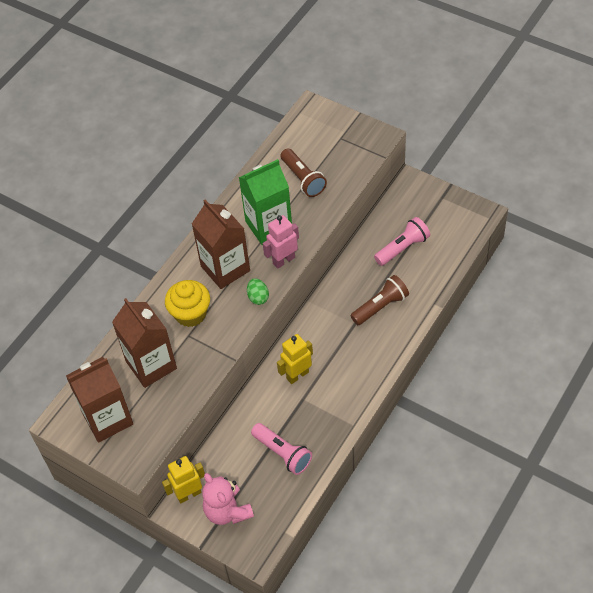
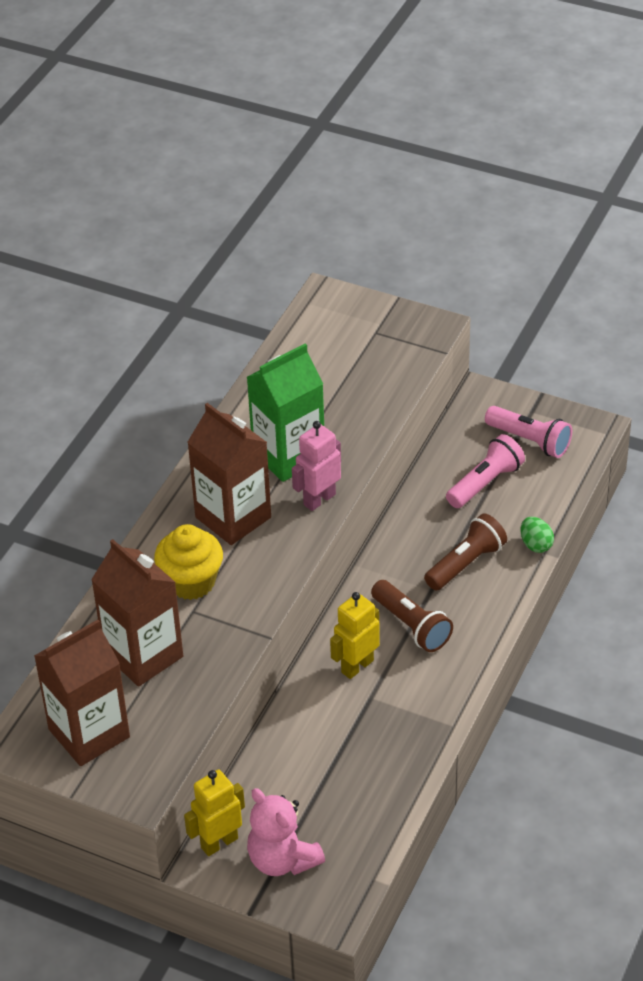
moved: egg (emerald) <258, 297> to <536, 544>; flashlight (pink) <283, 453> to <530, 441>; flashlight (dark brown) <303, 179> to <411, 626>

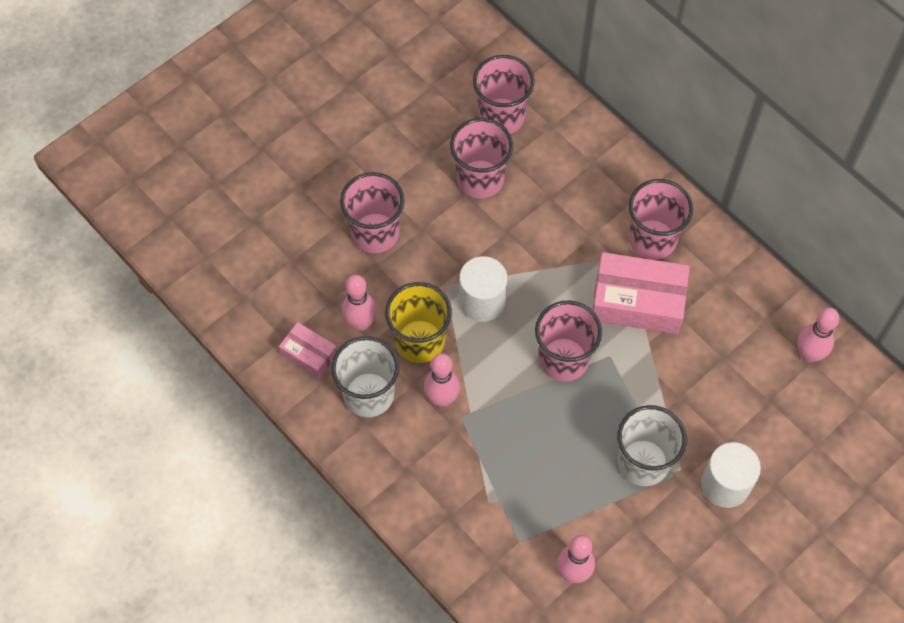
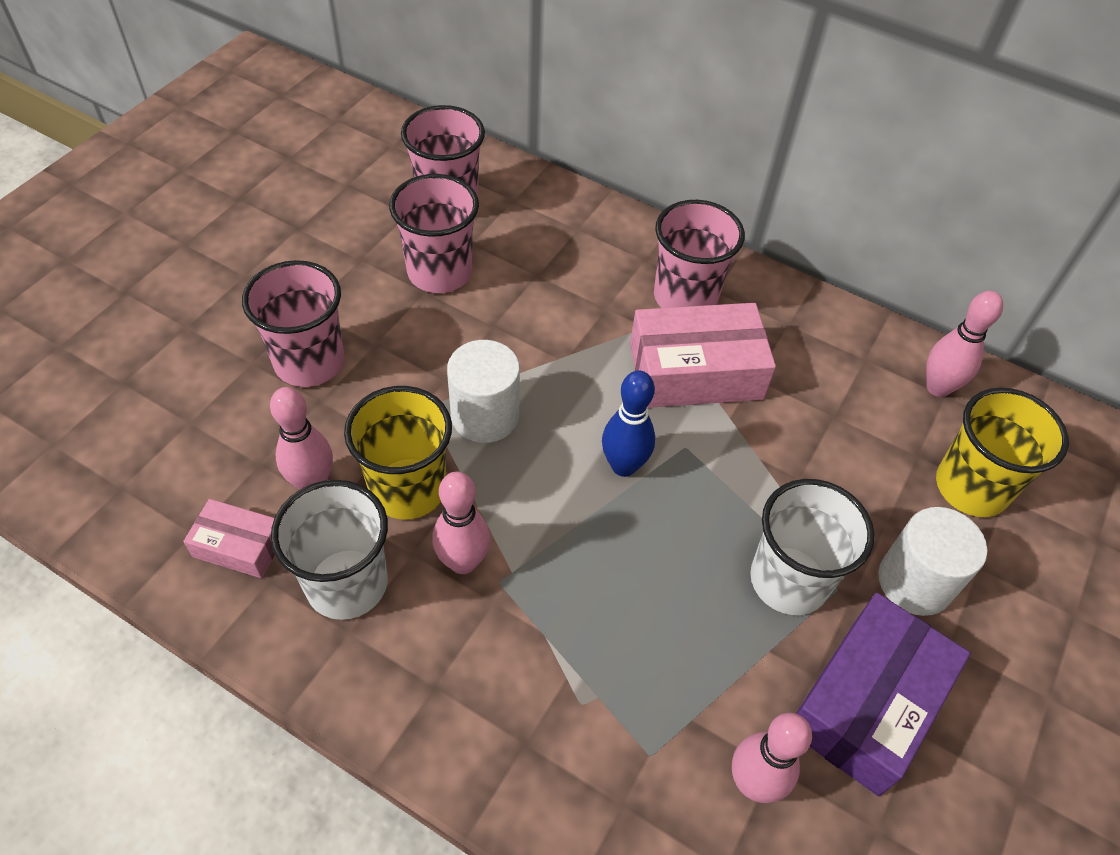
added: parcel (royal purple) <867, 703>; beaker (bright yellow) <971, 487>
replaced: beaker (pink) <563, 359> to tenpin (cobalt) <623, 466>

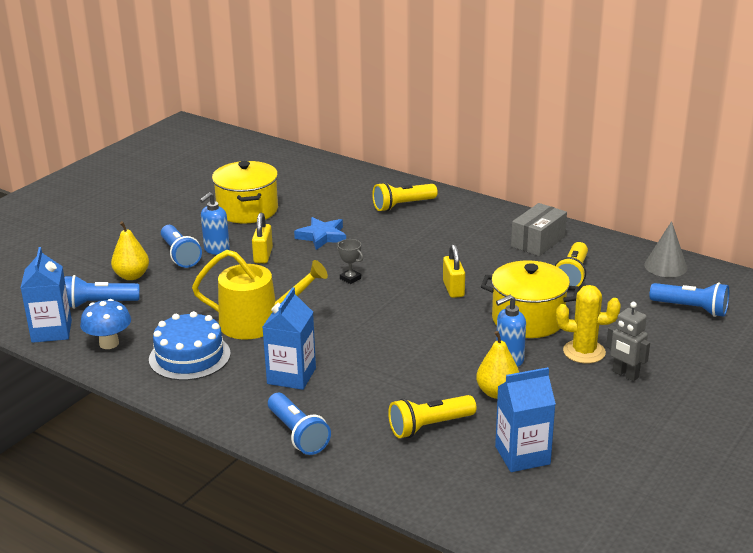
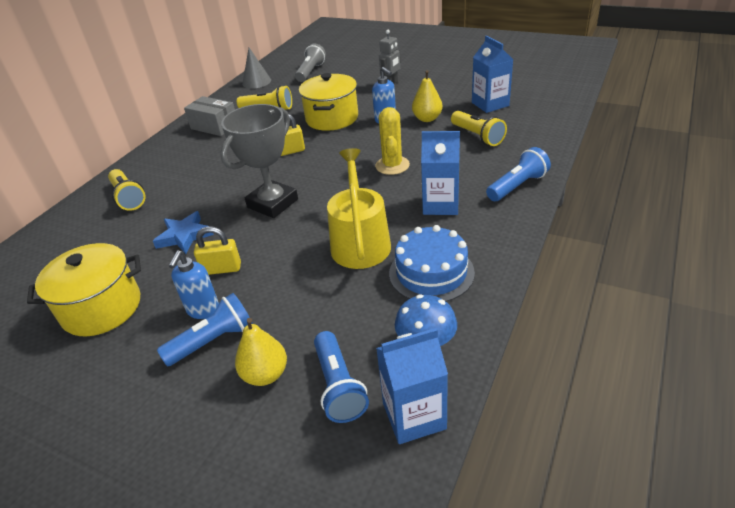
moved: cactus (bright yellow) <584, 352> to <392, 165>
recoloured: flashlight (cobalt) <691, 309> to flashlight (gray) <311, 72>
turned: soap pump (cobalt) <216, 250> = <203, 310> 75 degrees clockwise
resized: prize cup (gray) <350, 278> = <272, 203> x2.49

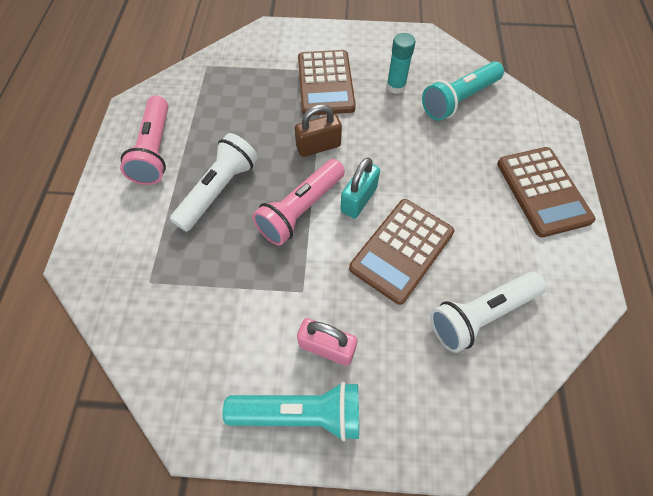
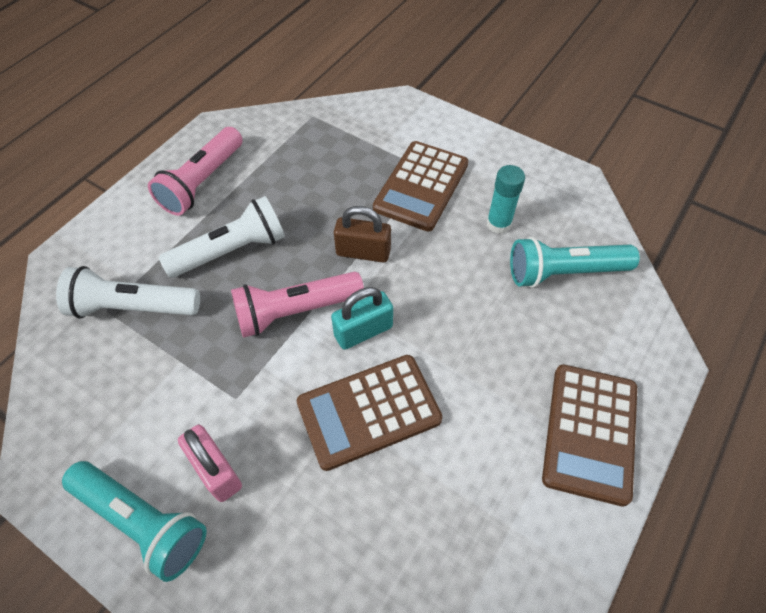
moved: flashlight (white) <480, 314> to <133, 307>

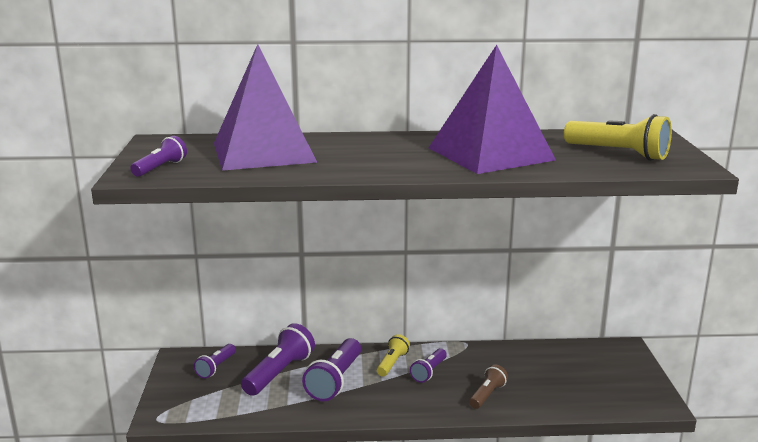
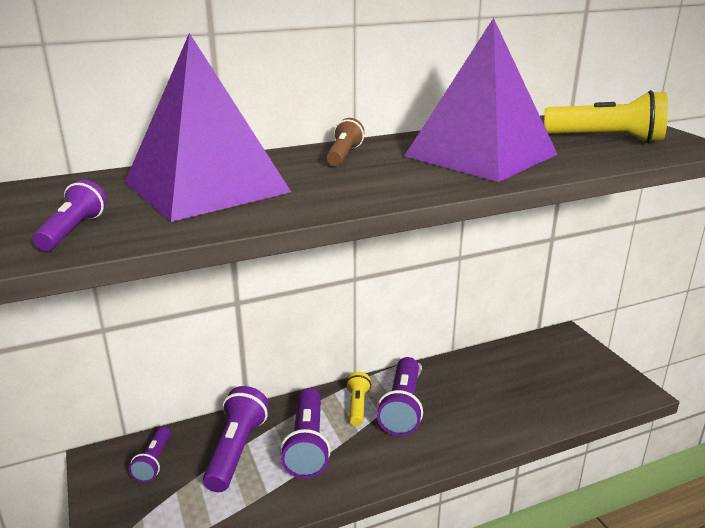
moved: flashlight (dark brown) <487, 395> to <344, 155>
resized: flashlight (royal purple) <429, 372> = <402, 408> x1.71

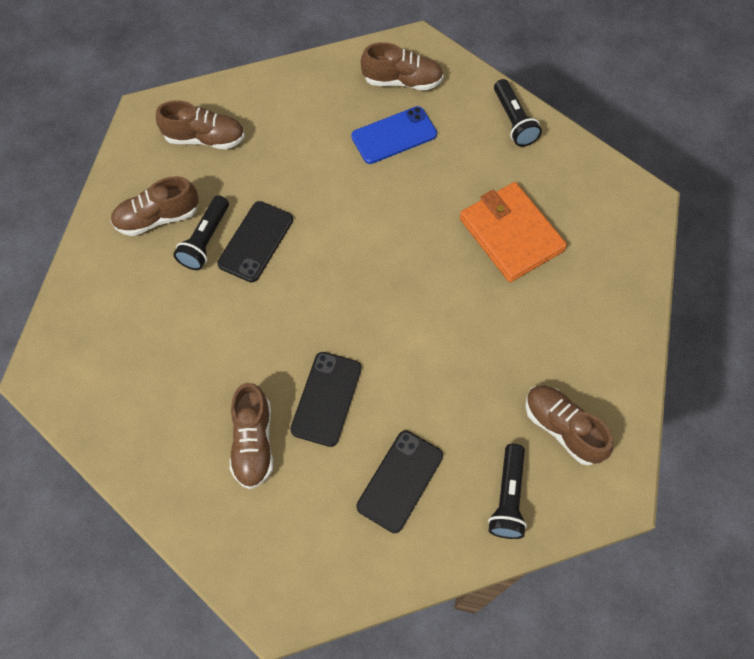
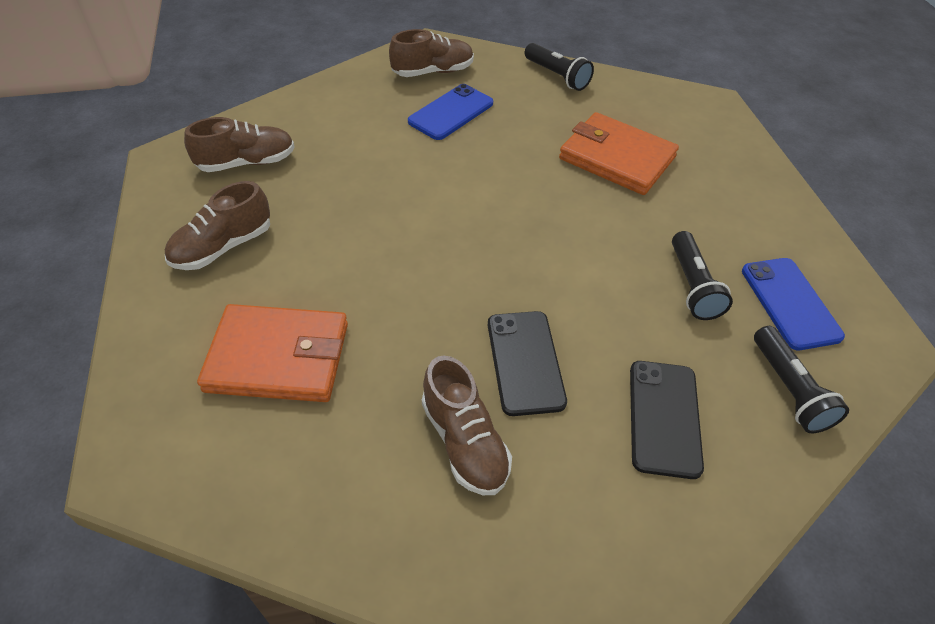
removed: mobile phone (ebony) <256, 241>
added: billfold (orange-coloured) <278, 357>
moved: flashlight (ebony) <206, 240> to <692, 286>
replaced: lace-up shoe (dark brown) <562, 428> to mobile phone (cobalt) <790, 303>

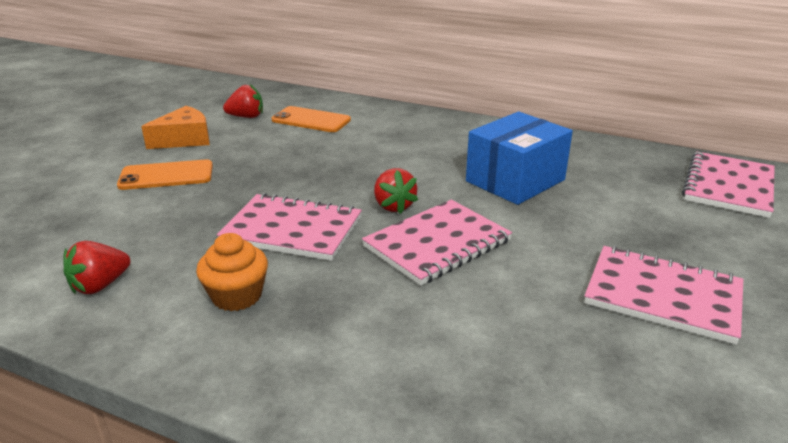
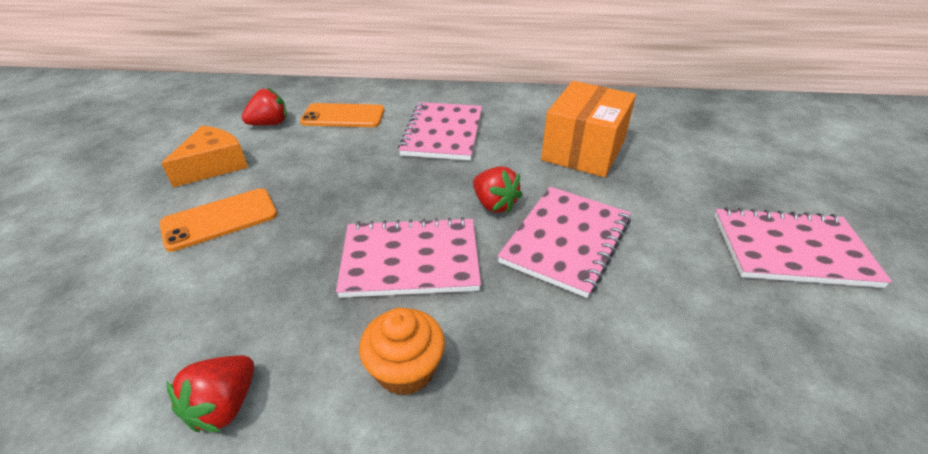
moved: exercise book (pink) <729, 186> to <443, 133>
recoloured: parcel (cobalt) <515, 180> to parcel (orange-coloured) <583, 150>

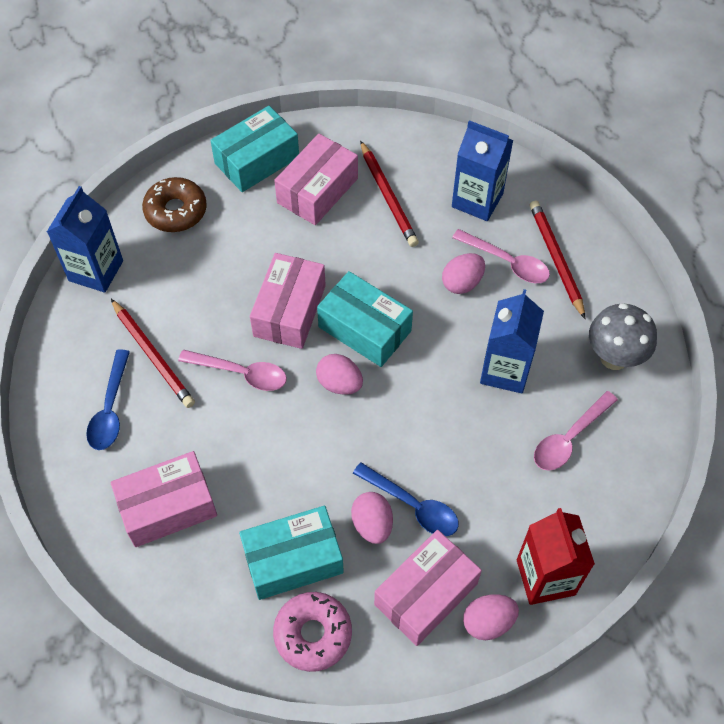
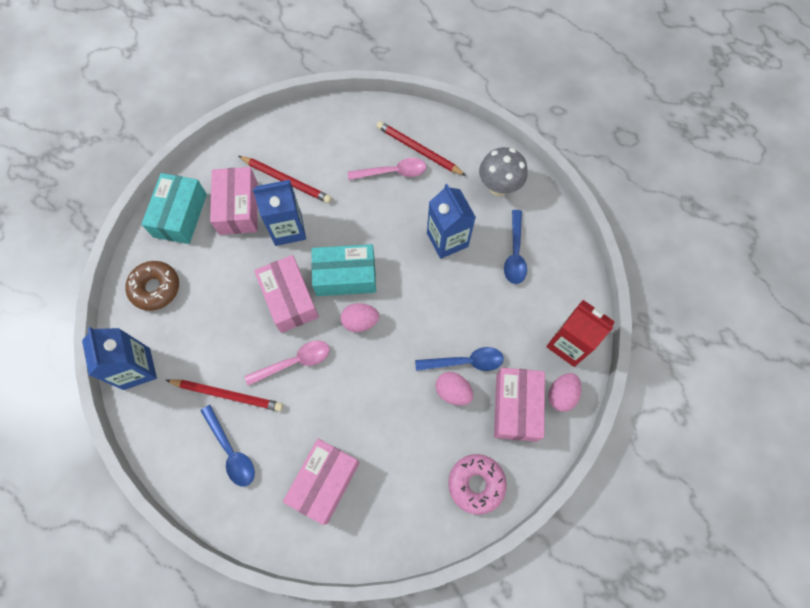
removed: parcel (turquoise) <293, 559>; egg (pink) <462, 283>
moved: juice carton (cobalt) <477, 200> to <288, 229>
recoloured: spoon (pink) <569, 438> to spoon (cobalt) <515, 253>

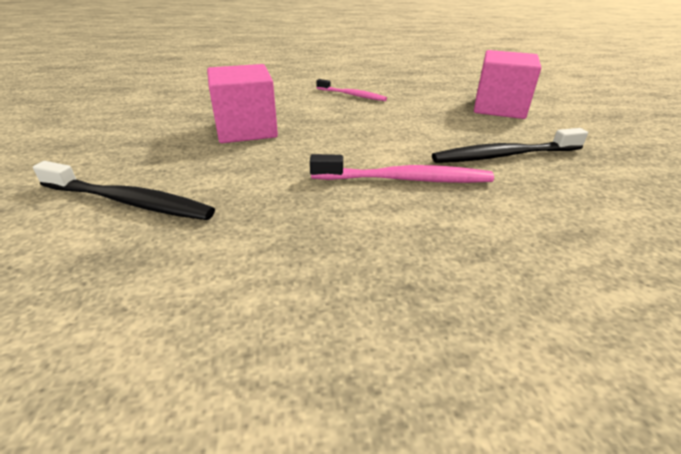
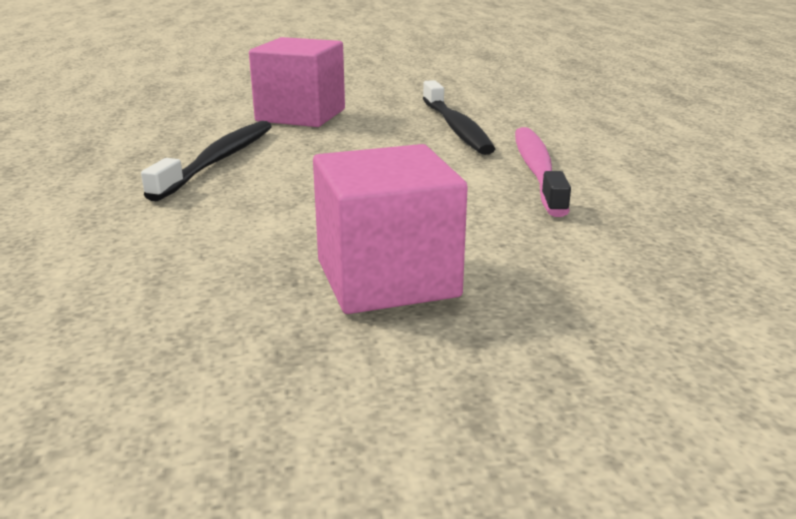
removed: dental brush (pink) <352, 95>
moved: dental brush (ebony) <129, 202> to <219, 160>

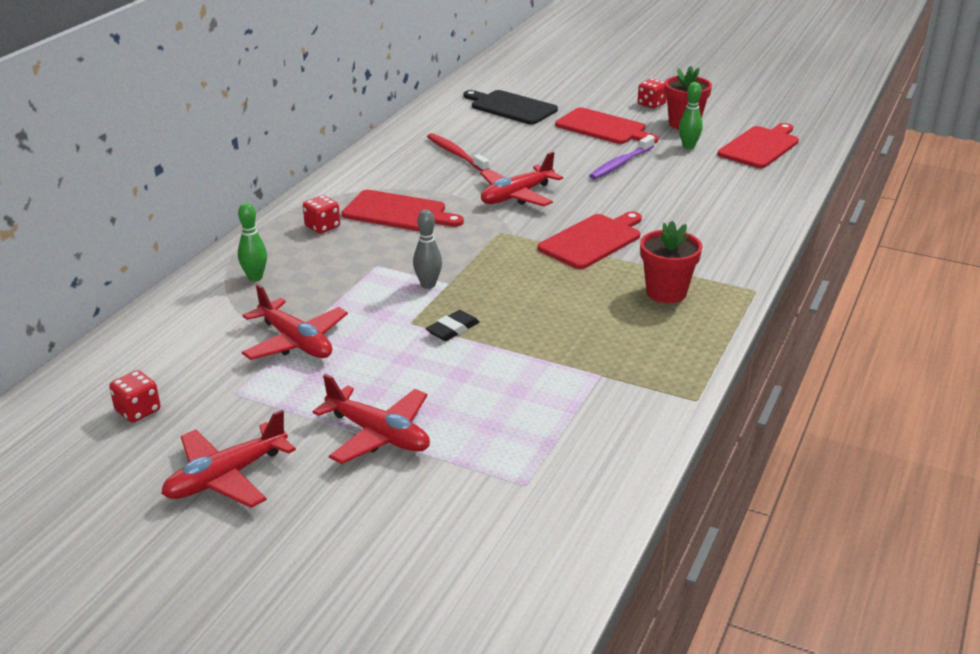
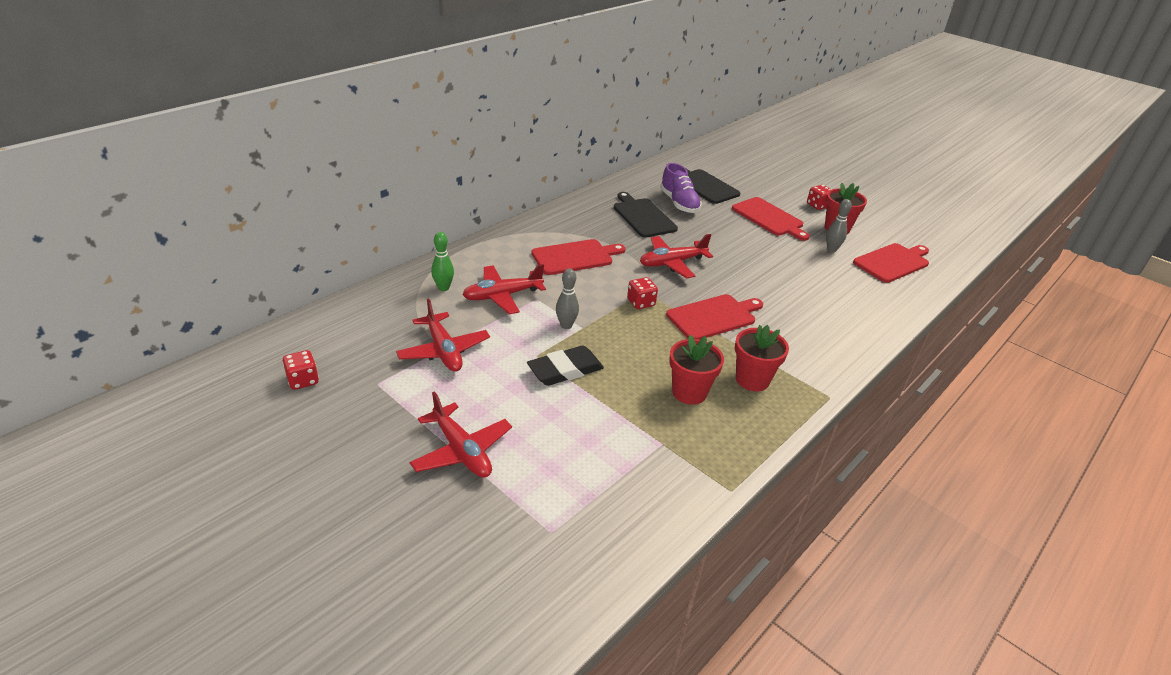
removed: dental brush (royal purple) <620, 164>
added: lace-up shoe (royal purple) <679, 203>; plant pot (red) <689, 392>
moved: aeroplane (red) <226, 477> to <502, 296>; dice (red) <322, 227> to <641, 303>
replaced: dental brush (red) <456, 154> to bread board (ebony) <643, 216>
recoloured: tenpin (emerald) <688, 146> to tenpin (gray) <831, 249>
turned: bread board (red) <398, 212> = <575, 257> 60 degrees counterclockwise
resized: gum eraser (ebony) <452, 329> = <565, 370> x1.64

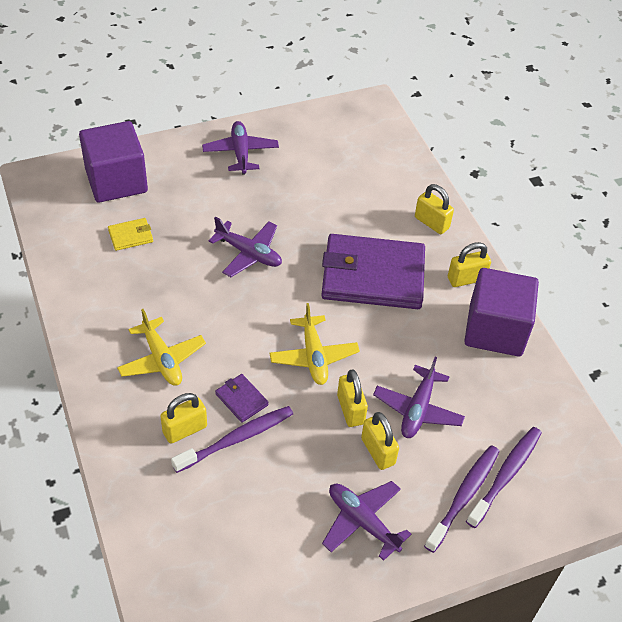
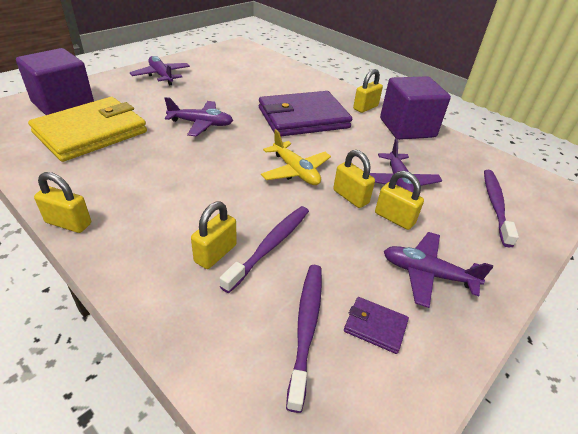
removed: aeroplane (bright yellow) <162, 359>
moved: billfold (royal purple) <241, 399> to <375, 326>; small lock (bright yellow) <431, 223> to <68, 223>; dental brush (royal purple) <464, 496> to <306, 327>
resized: billfold (bright yellow) <131, 236> = <91, 132> x2.48

